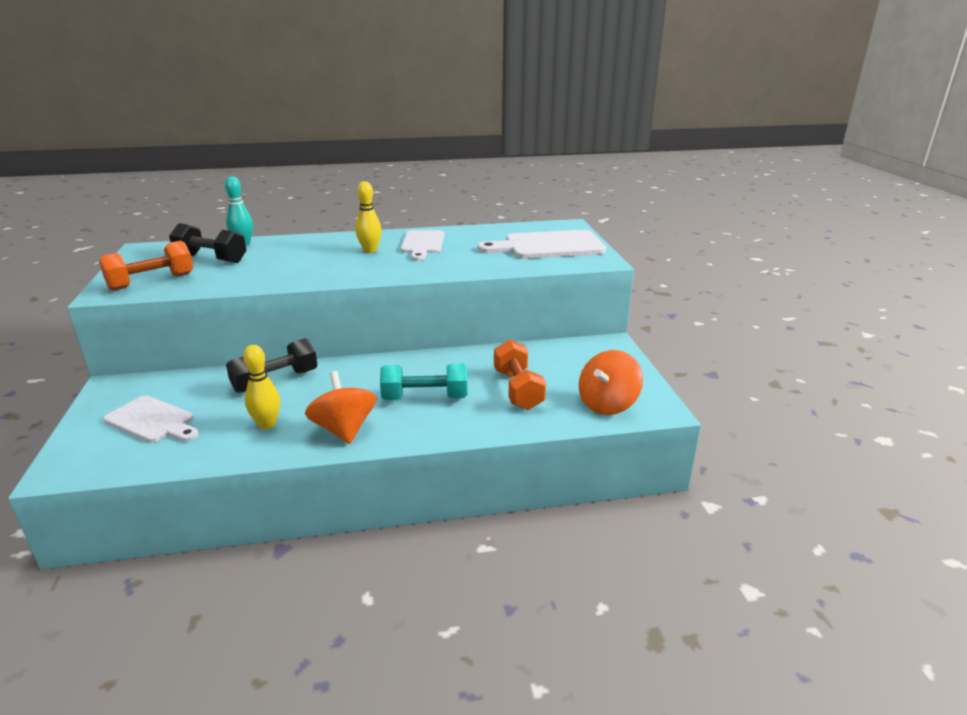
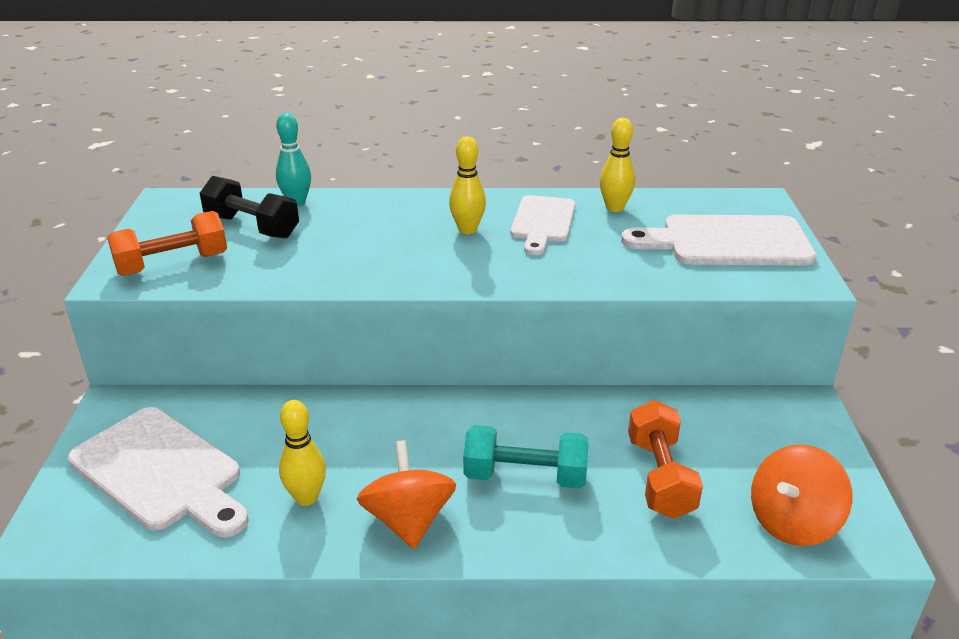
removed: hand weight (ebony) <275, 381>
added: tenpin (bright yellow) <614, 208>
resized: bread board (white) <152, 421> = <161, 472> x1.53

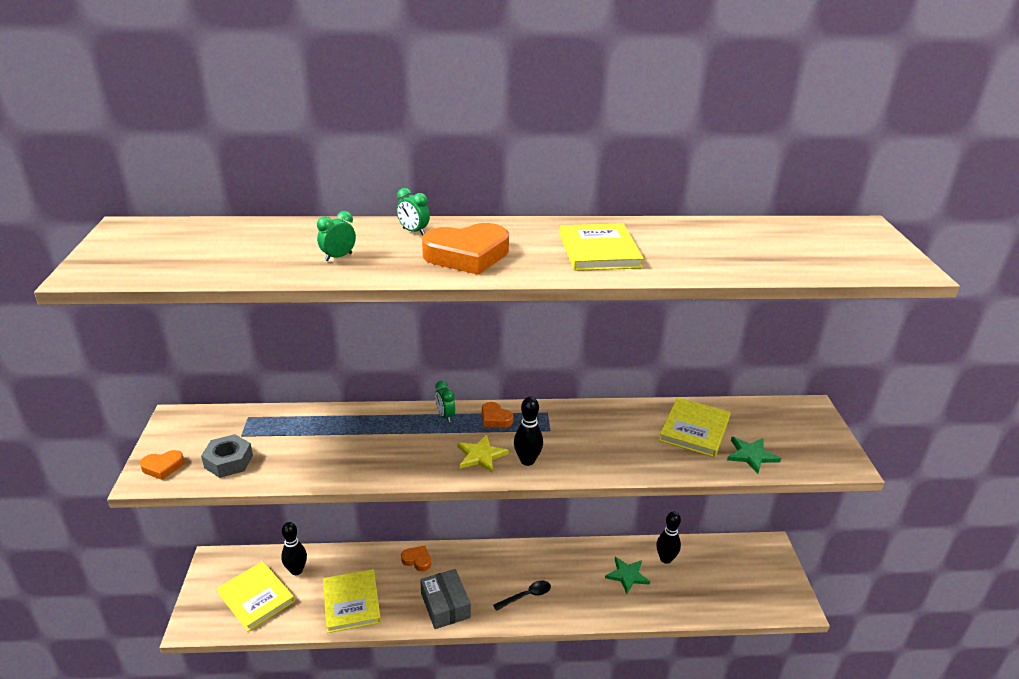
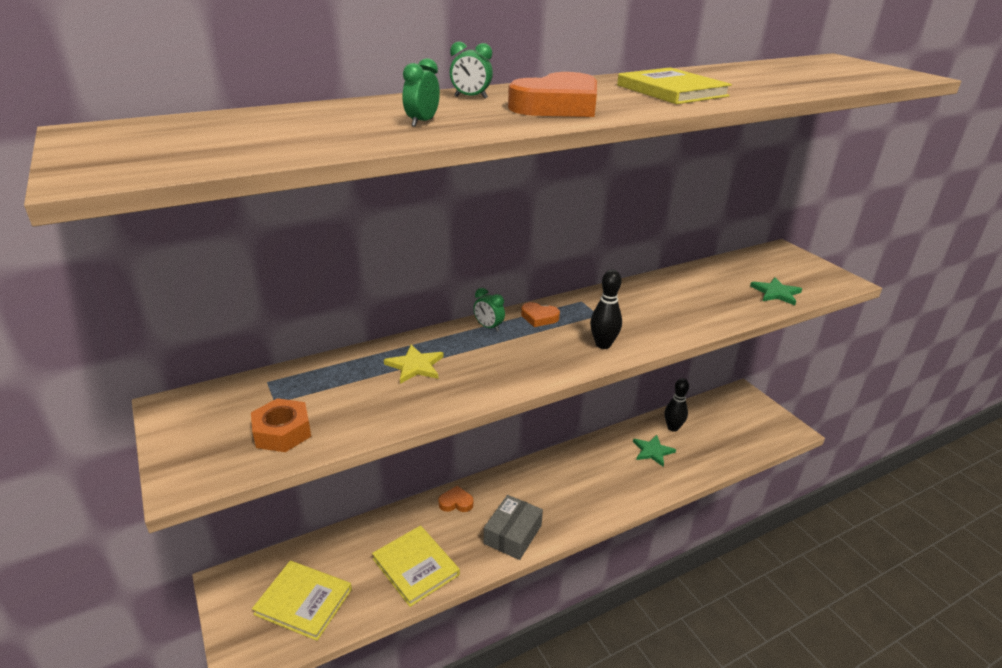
removed: heart (orange-coloured) <163, 467>; tenpin (ebony) <296, 570>; spoon (ebony) <526, 596>; hardcover (bright yellow) <694, 429>
moved: star (bright yellow) <480, 455> to <415, 366>
recoloured: hex nut (gray) <228, 461> to hex nut (orange-coloured) <282, 432>
turned: parcel (gray) <445, 605> = <512, 534> 75 degrees clockwise

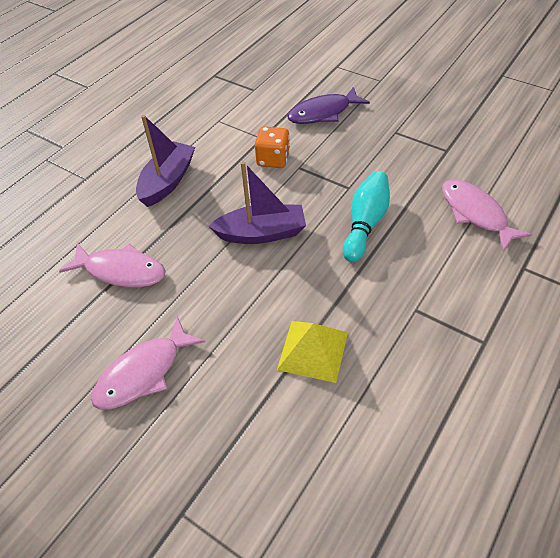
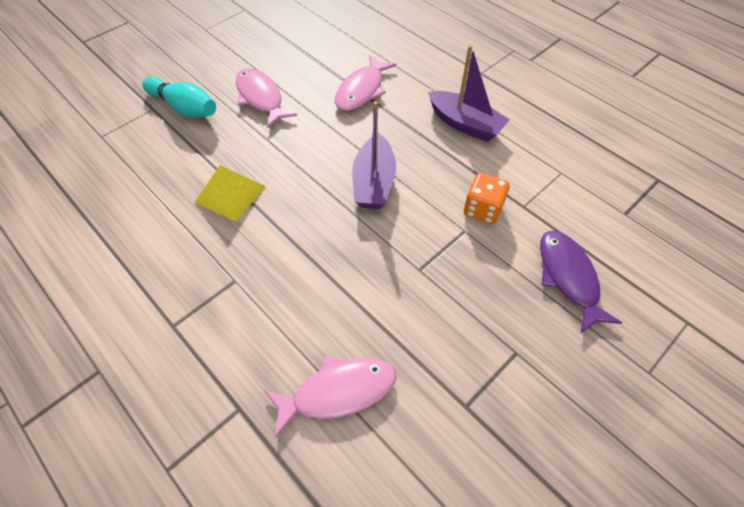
moved: tenpin (turquoise) <365, 223> to <184, 108>

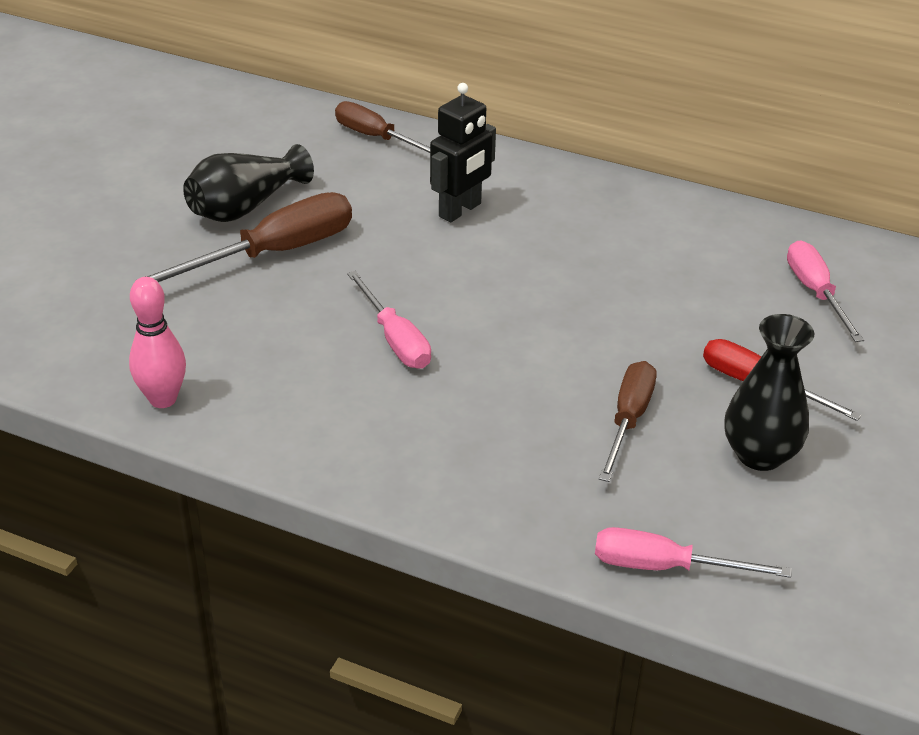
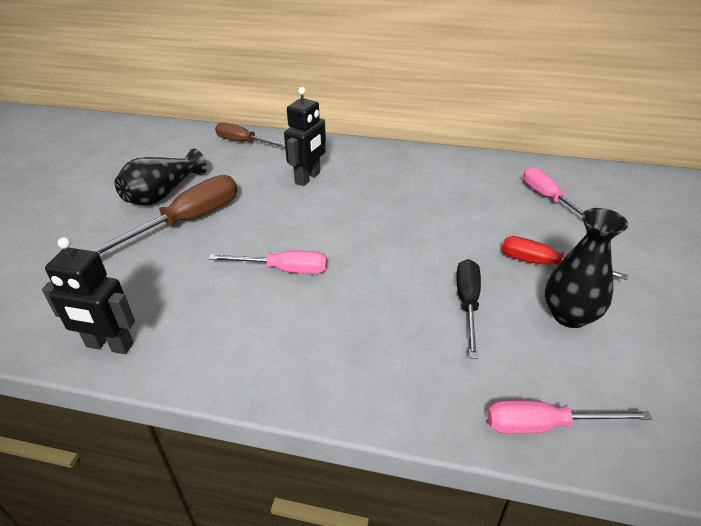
replaced: tenpin (pink) <163, 399> to toy robot (ebony) <109, 345>
recoloured: screwdriver (dark brown) <628, 420> to screwdriver (ebony) <467, 304>
turned: screwdriver (pink) <395, 339> = <283, 270> 45 degrees counterclockwise

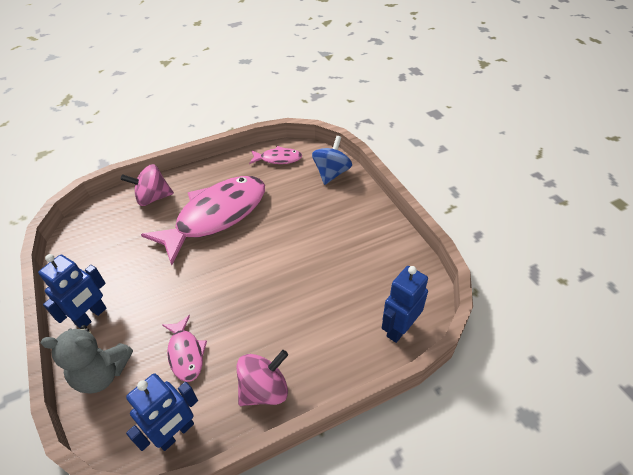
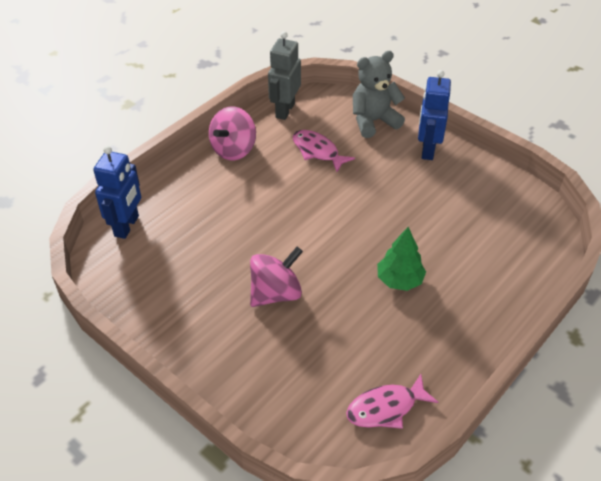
removed: whirligig (cobalt) <331, 173>
moved: whirligig (pink) <153, 198> to <276, 293>
replaced: toy fish (pink) <216, 216> to tree (emerald) <399, 280>
recoloured: toy robot (cobalt) <176, 433> to toy robot (gray) <284, 110>

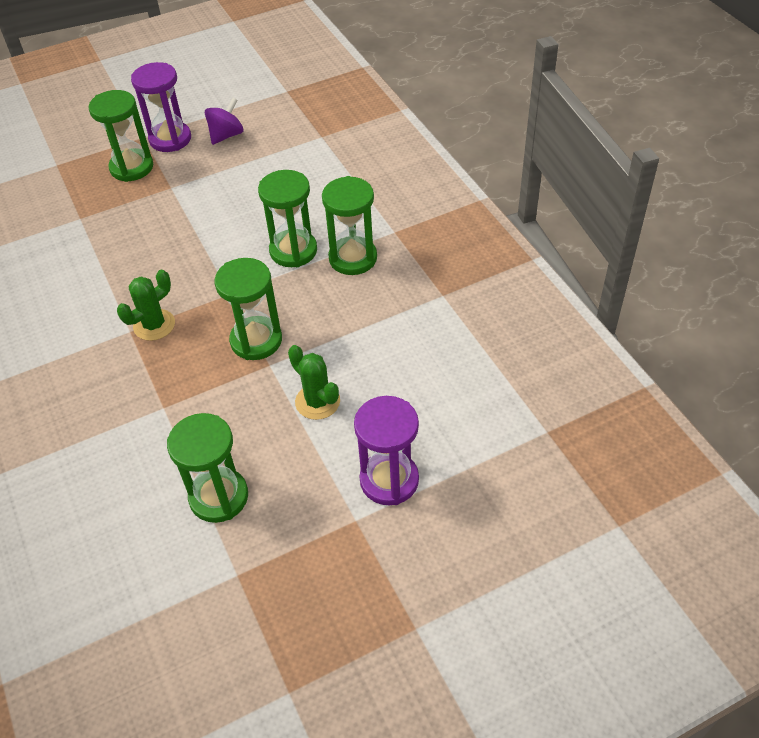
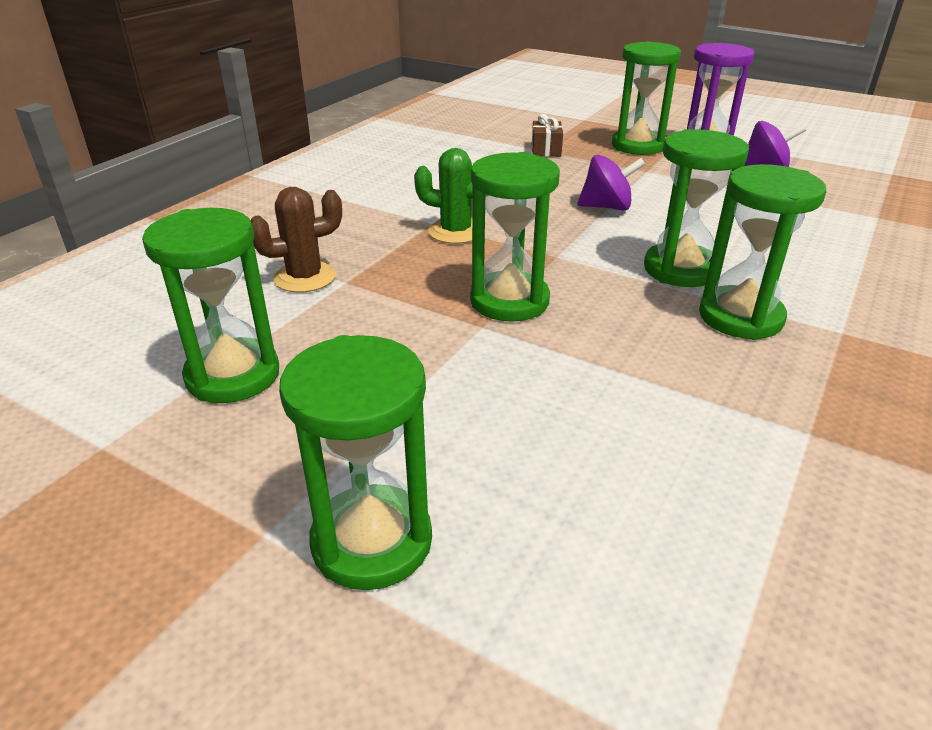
removed: cactus (emerald) <317, 401>
added: cactus (dark brown) <305, 277>; present (dark brown) <546, 150>; whirligig (royal purple) <607, 207>
recoloured: sand timer (royal purple) <389, 480> to sand timer (emerald) <372, 541>

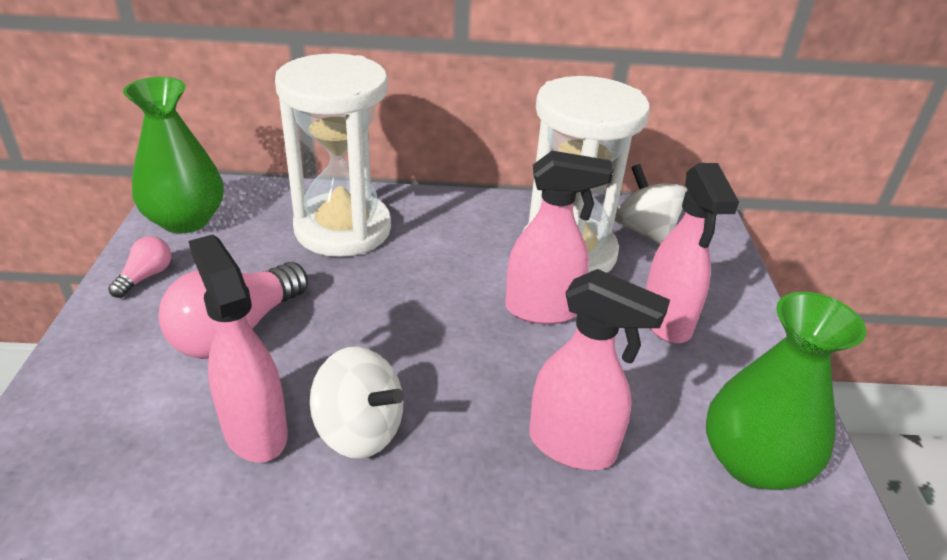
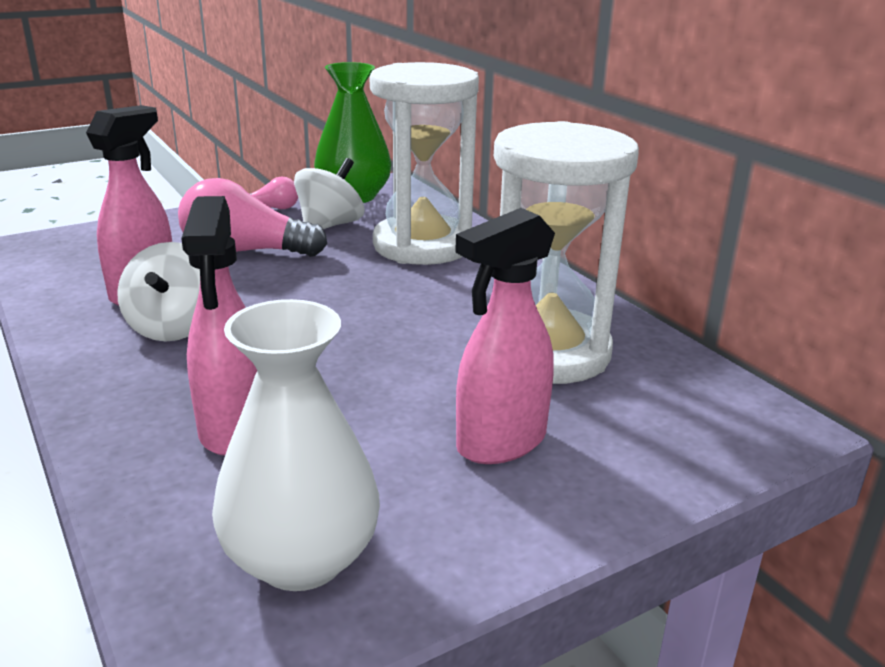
removed: spray bottle (pink) <542, 310>
moved: whirligig (white) <645, 231> to <330, 225>
recoloured: vase (emerald) <753, 462> to vase (white) <301, 558>

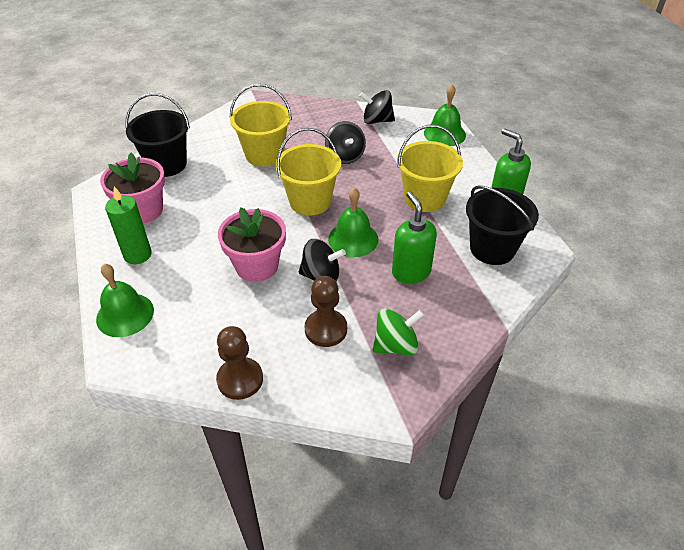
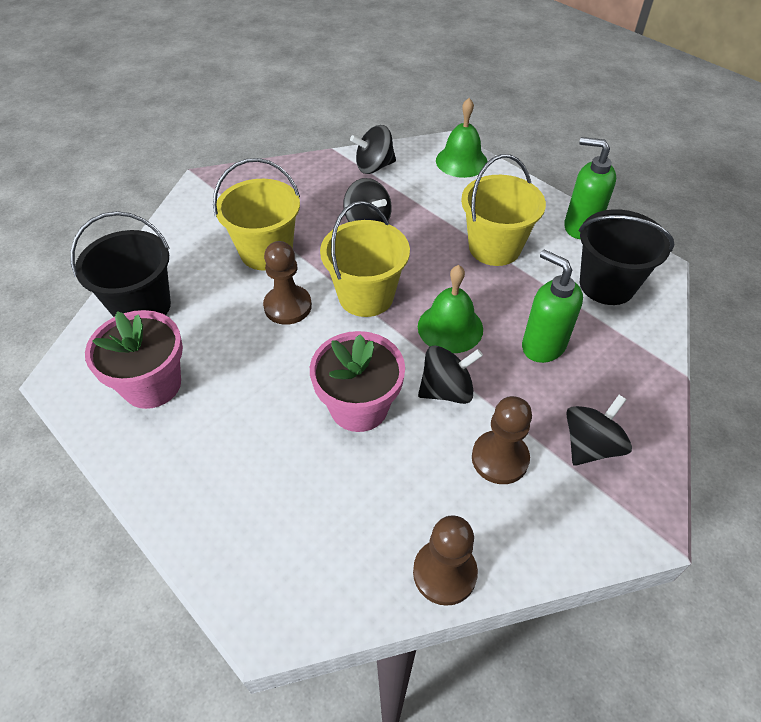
removed: school bell (emerald) <125, 314>; wax candle (emerald) <137, 255>
added: game pawn (dark brown) <288, 306>
recoloured: whirligig (emerald) <395, 345> to whirligig (ebony) <590, 445>

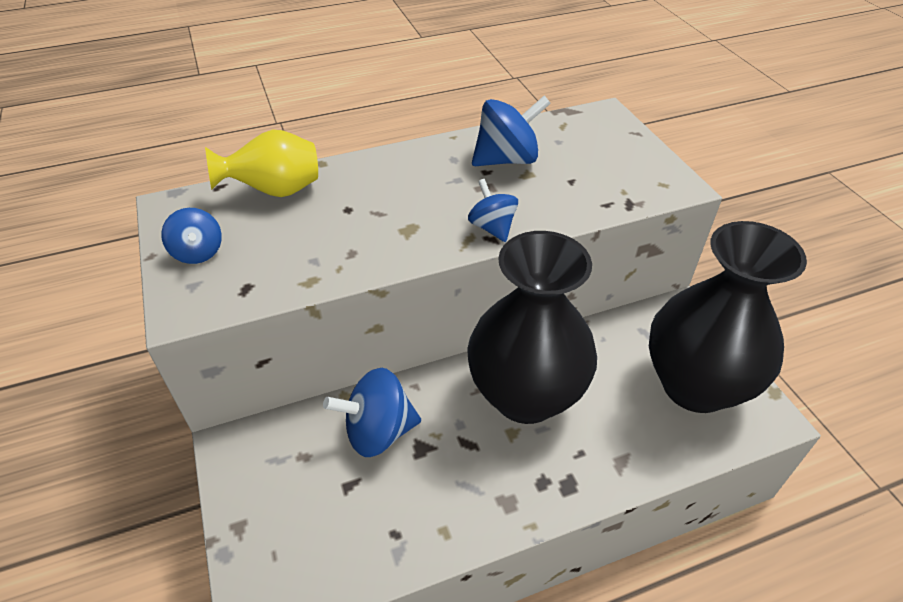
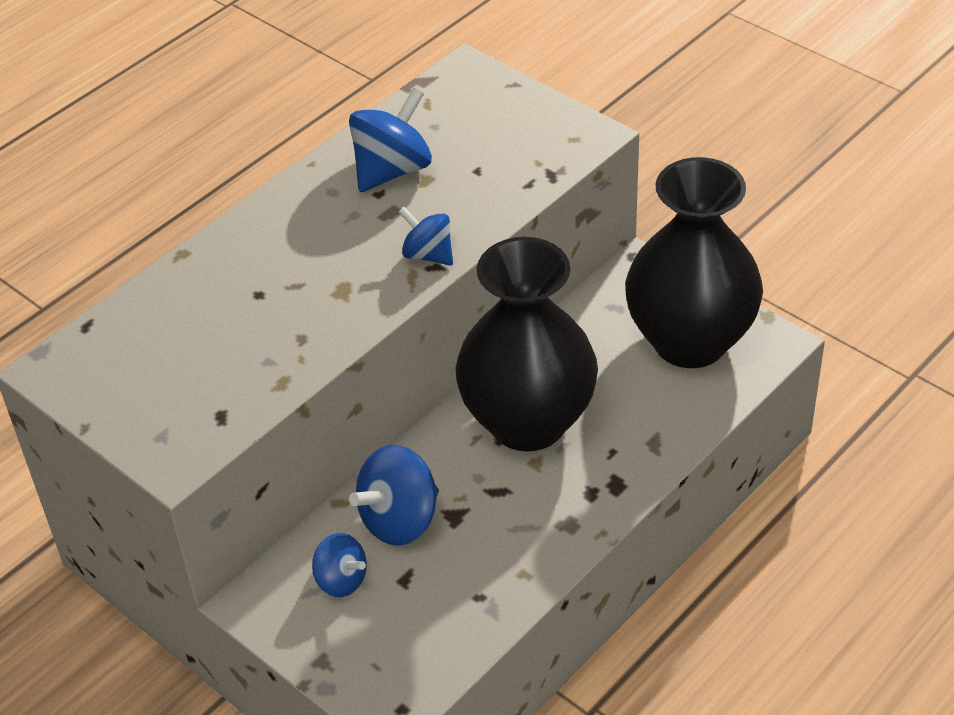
removed: vase (bright yellow) <275, 191>
moved: whirligig (cobalt) <198, 252> to <341, 580>

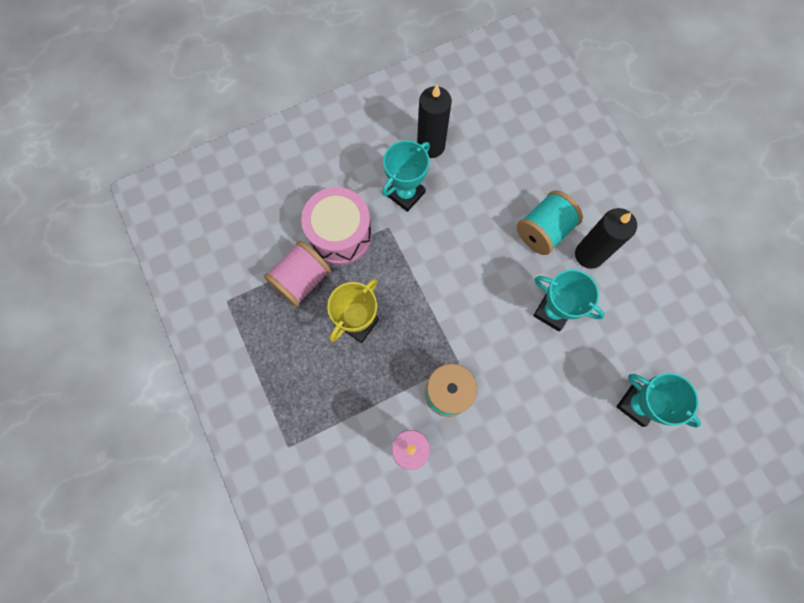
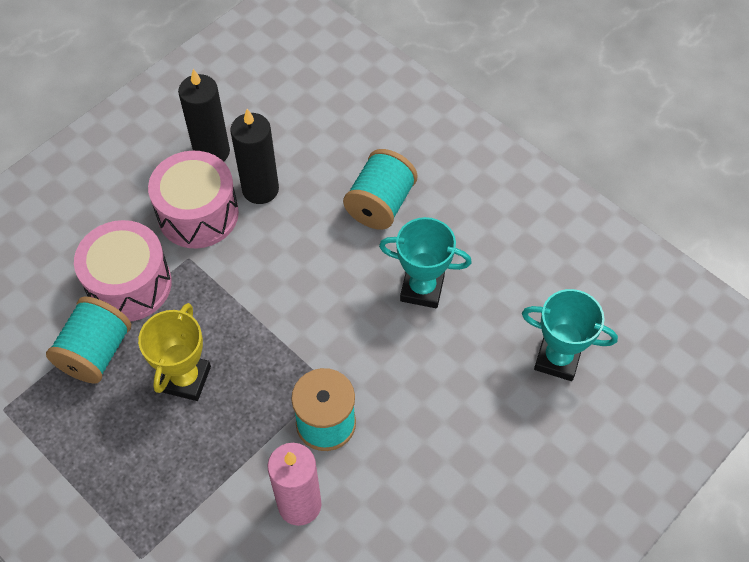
moved: wax candle (ebony) <589, 255> to <260, 189>
replaced: prize cup (turquoise) <405, 194> to snare drum (pink) <198, 214>
recoloured: reel of thread (pink) <302, 280> to reel of thread (turquoise) <96, 352>

